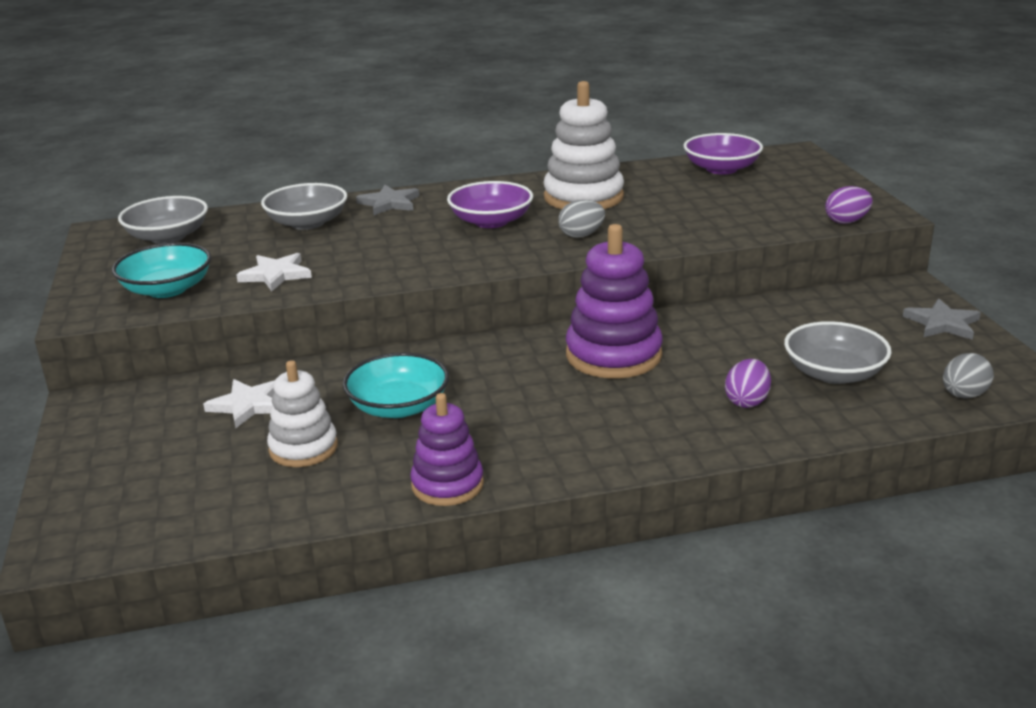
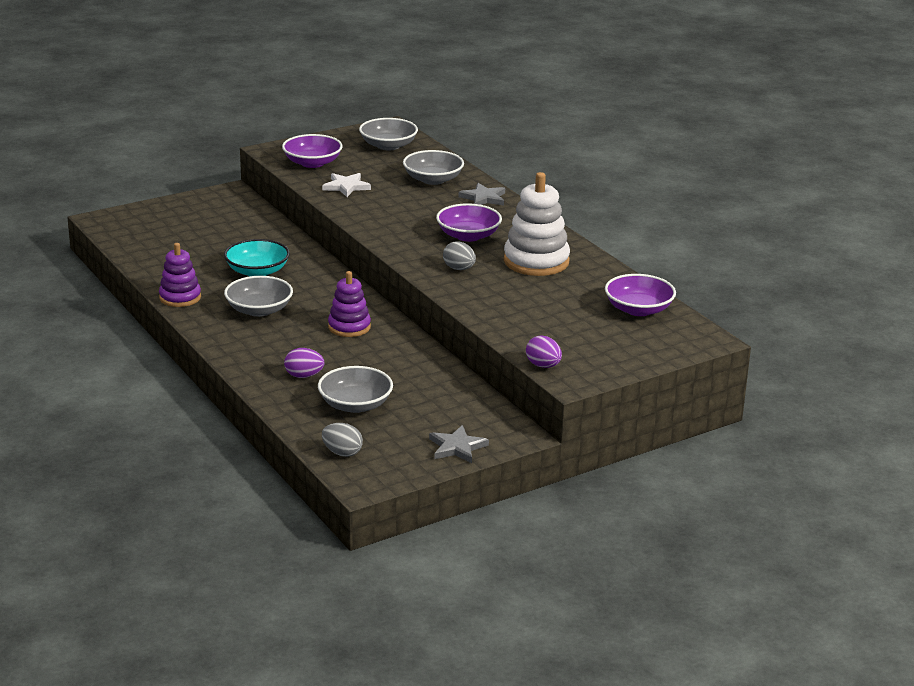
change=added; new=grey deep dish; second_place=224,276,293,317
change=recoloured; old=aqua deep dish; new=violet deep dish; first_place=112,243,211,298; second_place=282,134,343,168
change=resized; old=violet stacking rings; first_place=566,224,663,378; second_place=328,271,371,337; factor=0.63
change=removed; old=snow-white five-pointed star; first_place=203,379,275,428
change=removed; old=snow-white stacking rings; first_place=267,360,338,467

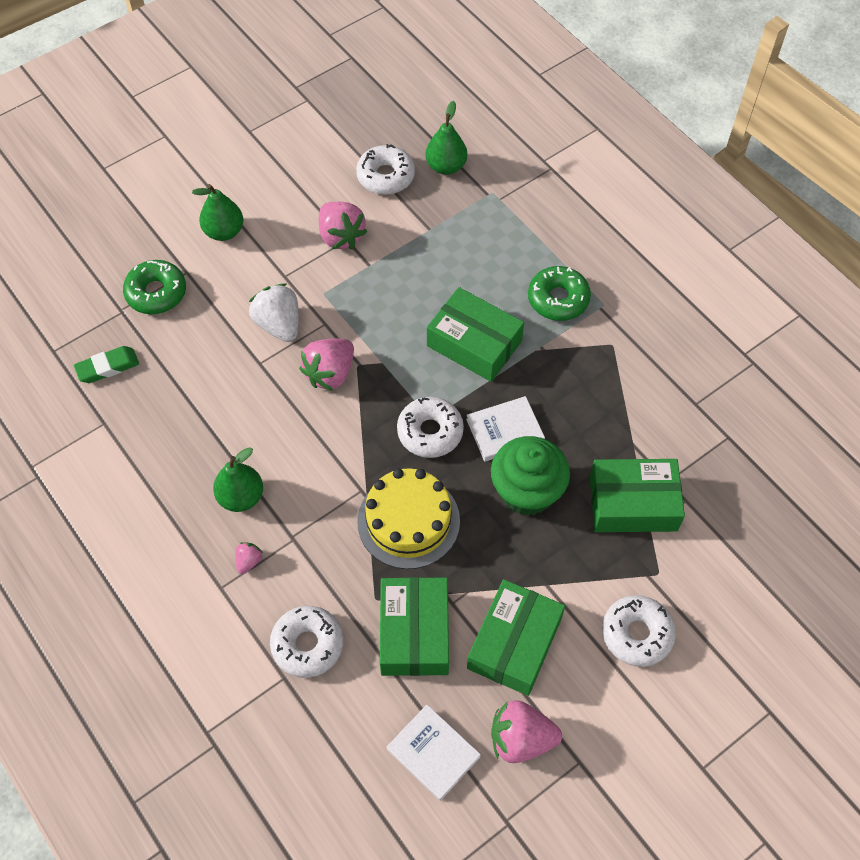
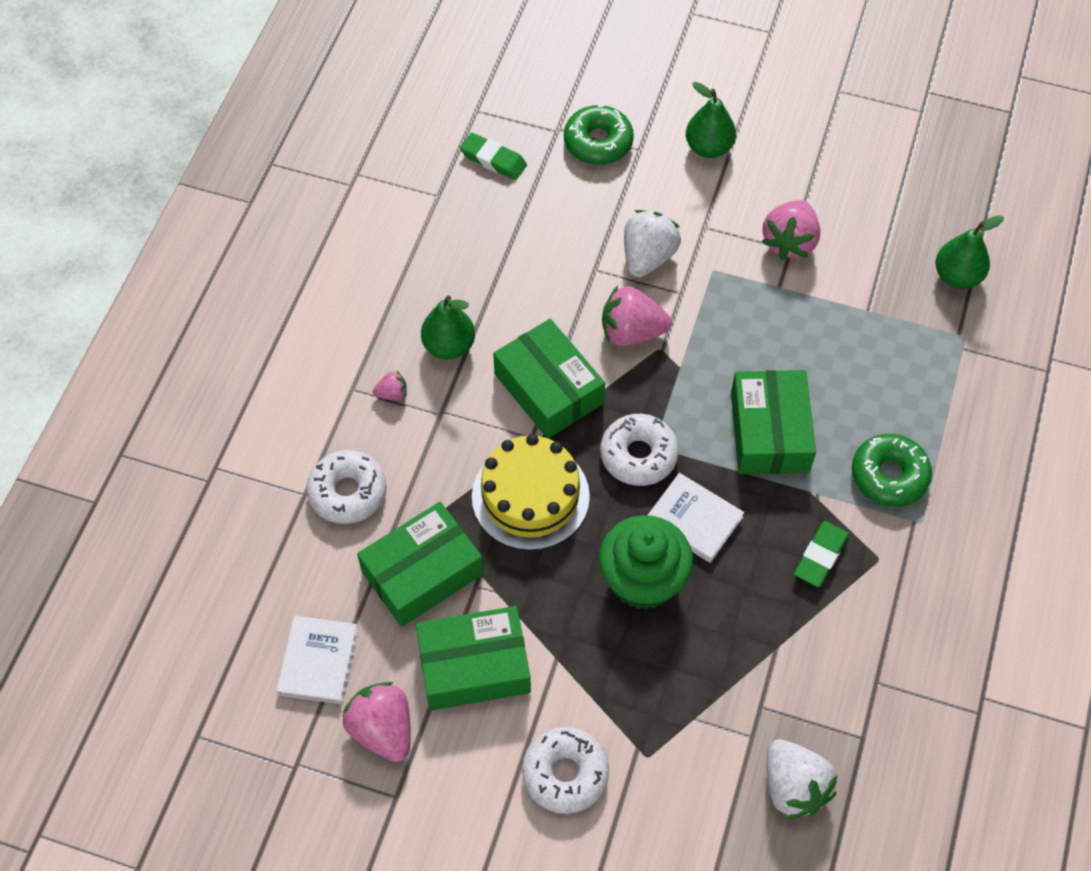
change=moved; old=green parcel; first_place=590,459,685,532; second_place=493,319,605,439
change=added; new=snow-white toy strawberry; second_place=767,740,837,819
change=added; new=green pencil eraser; second_place=794,521,849,587
change=removed; old=snow-white doughnut; first_place=356,144,415,195

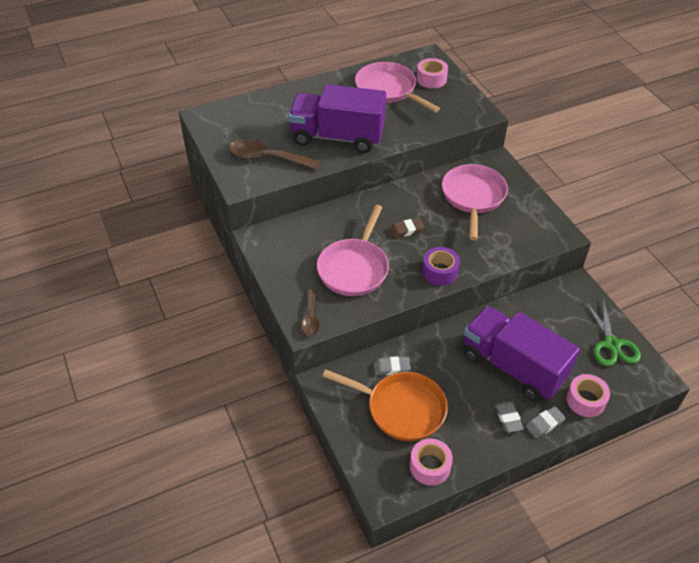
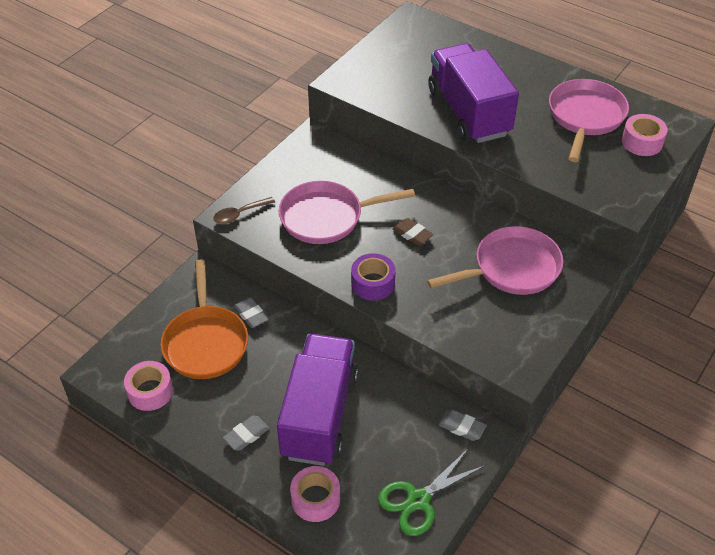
change=moved; old=grey pencil eraser; first_place=526,406,566,438; second_place=439,409,487,441
change=removed; old=dark brown spoon; first_place=229,139,321,170

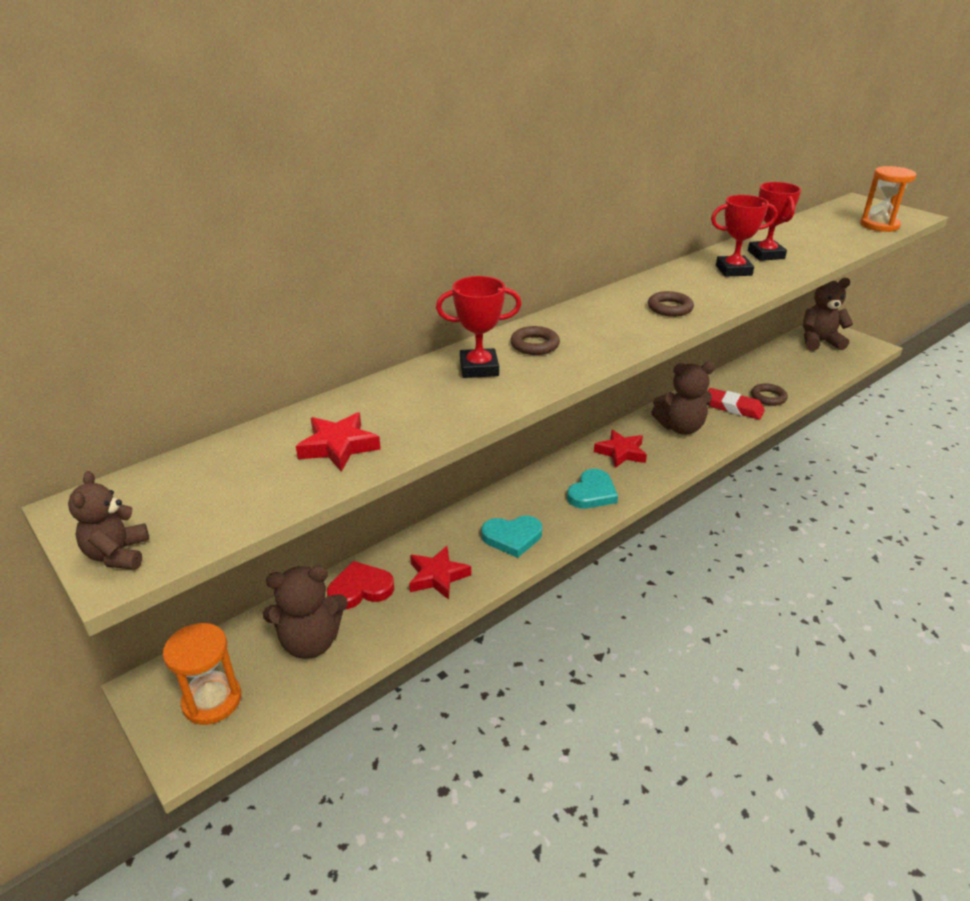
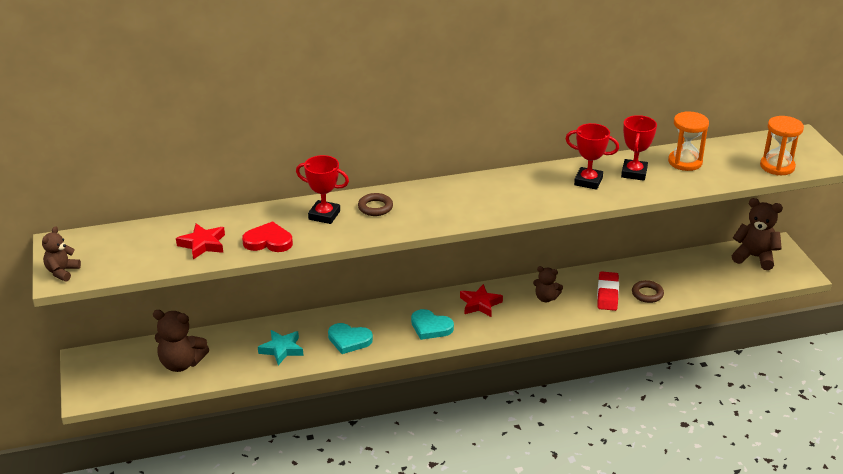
change=moved; old=crimson love heart; first_place=327,561,394,609; second_place=242,221,293,252
change=recoloured; old=crimson five-pointed star; new=aqua five-pointed star; first_place=409,546,471,600; second_place=258,330,303,365
change=turned; old=aqua love heart; first_place=567,469,618,509; second_place=411,309,454,340; degrees=60
change=resized; old=dark brown teddy; first_place=651,362,715,435; second_place=533,266,563,302; factor=0.61
change=turned; old=crimson pencil eraser; first_place=708,388,765,419; second_place=597,271,619,311; degrees=45
change=moved; old=bright orange sand timer; first_place=163,623,241,725; second_place=668,111,709,171
change=removed; old=dark brown hoop; first_place=648,291,694,317

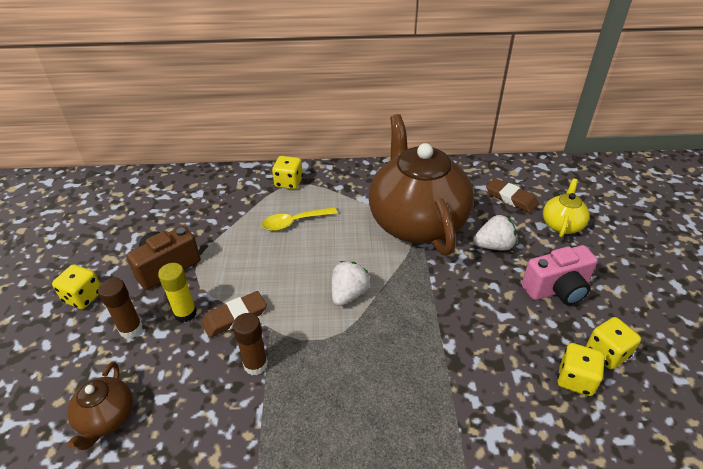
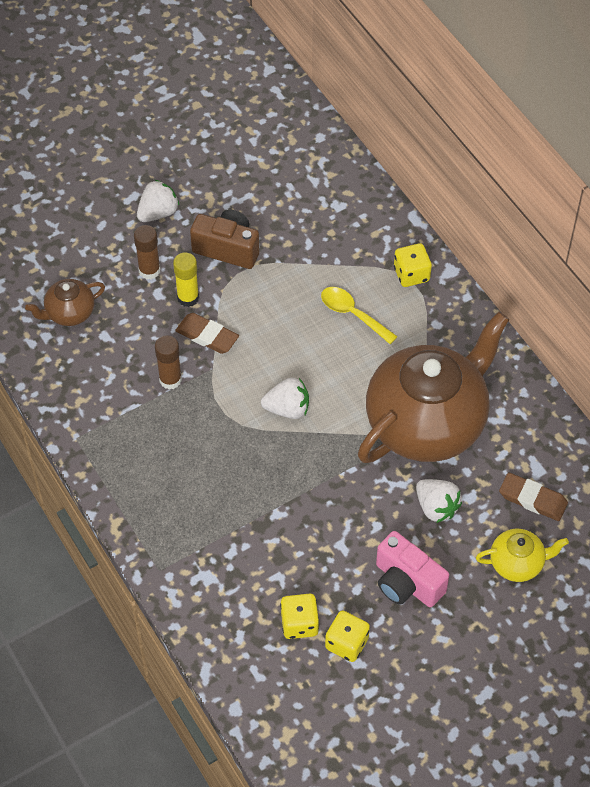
change=replaced; old=yellow dice; new=snow-white toy strawberry; first_place=52,264,100,309; second_place=137,180,180,222
change=turned; old=dark brown pencil eraser; first_place=486,178,538,213; second_place=499,472,568,521; degrees=-75

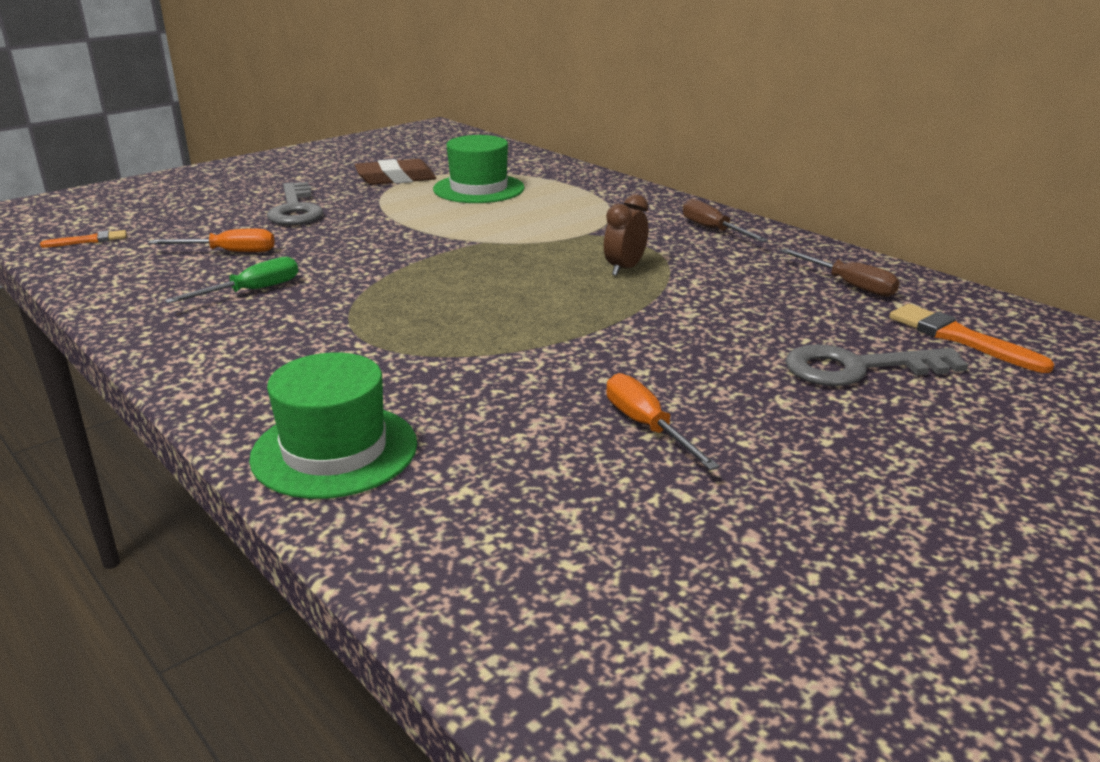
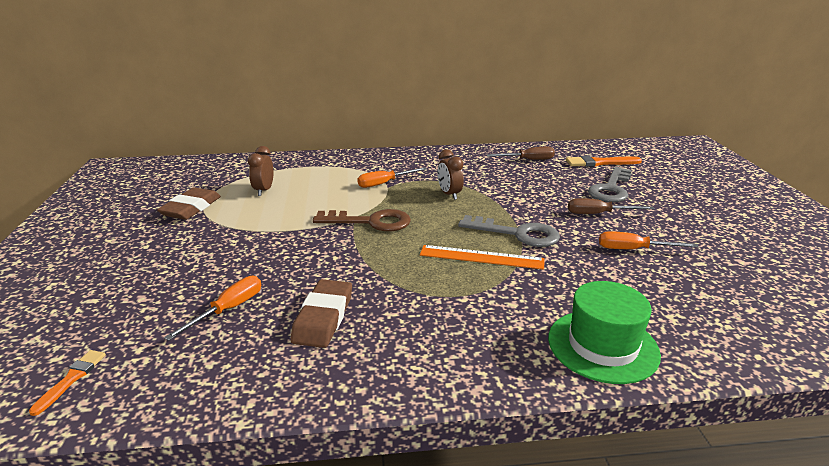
change=replaced; old=green tall hat; new=dark brown bedside clock; first_place=433,135,525,203; second_place=248,146,274,196
change=replaced; old=green flat screwdriver; new=dark brown pencil eraser; first_place=164,257,298,304; second_place=290,279,352,348
change=added; new=dark brown door key; second_place=313,209,411,231
change=added; new=bright orange flat screwdriver; second_place=357,167,427,188
change=added; new=bright orange measuring stick; second_place=420,245,545,270
change=moved; old=grey door key; first_place=267,182,323,225; second_place=458,215,560,247
change=moved; old=dark brown flat screwdriver; first_place=683,199,768,242; second_place=568,198,654,214

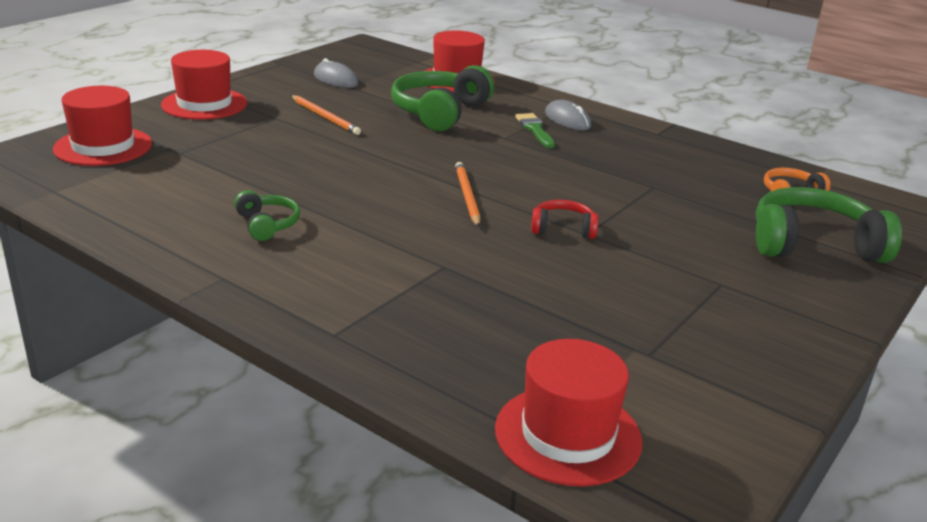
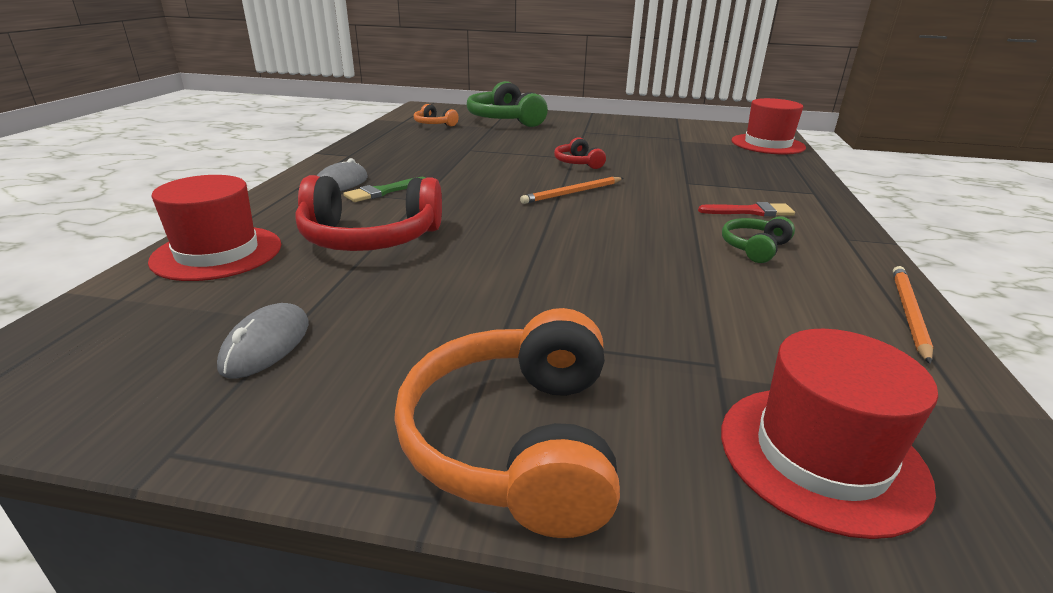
change=recoloured; old=green over-ear headphones; new=crimson over-ear headphones; first_place=391,65,494,131; second_place=295,175,442,251
change=replaced; old=crimson tall hat; new=bright orange over-ear headphones; first_place=161,50,247,120; second_place=394,308,620,538
change=added; new=crimson paintbrush; second_place=698,202,795,216
change=moved; old=bright orange wooden pencil; first_place=291,95,361,135; second_place=893,266,933,364

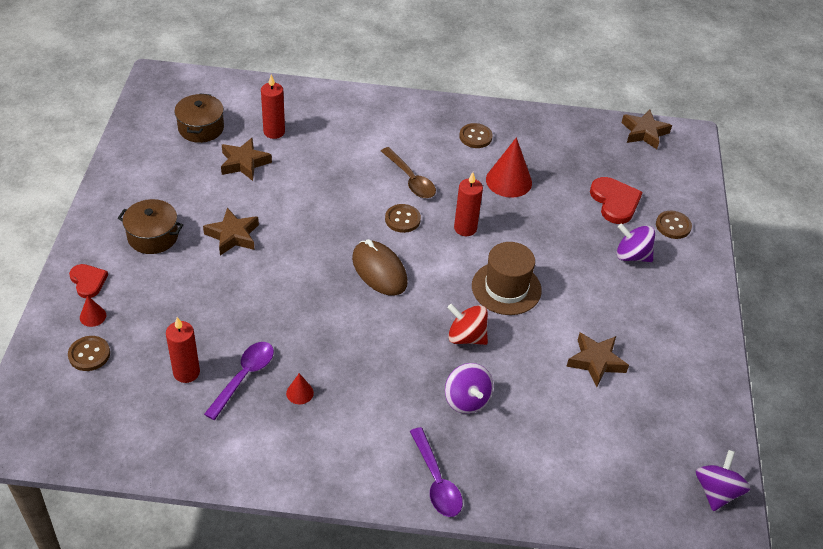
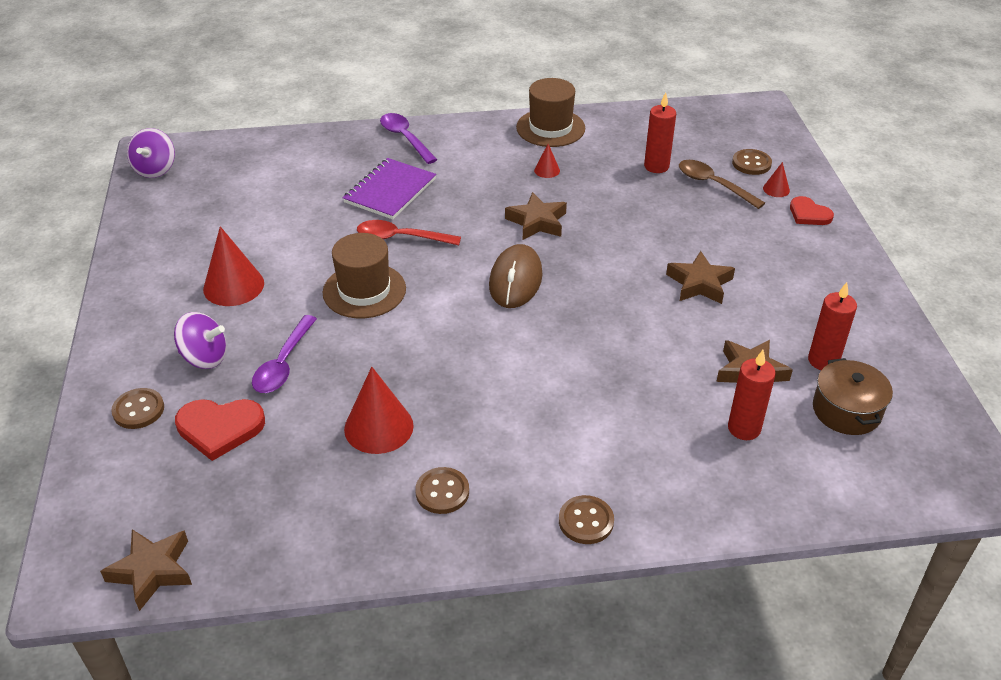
change=turned; old=crimson love heart; first_place=590,177,643,224; second_place=175,399,265,461; degrees=-60
change=added; new=crimson solid cone; second_place=203,226,264,306
change=moved; old=violet spoon; first_place=204,342,274,420; second_place=252,315,317,393
change=replaced; old=violet whirligig; new=violet exercise book; first_place=445,363,493,414; second_place=343,158,436,219
change=replaced; old=crimson whirligig; new=crimson spoon; first_place=447,304,488,345; second_place=357,220,461,245
change=turned; old=dark brown mouse; first_place=352,239,408,296; second_place=489,244,543,308; degrees=60
change=moved; old=dark brown five-pointed star; first_place=566,333,629,387; second_place=505,192,567,240
change=added; new=dark brown tall hat; second_place=516,78,585,147
change=moved; old=dark brown sewing button; first_place=385,204,421,233; second_place=559,495,614,544
change=moved; old=dark brown spoon; first_place=381,147,436,198; second_place=679,160,765,209
change=moved; old=crimson pillar candle; first_place=454,172,483,236; second_place=808,282,857,370
change=removed; old=dark brown cooking pot; first_place=118,199,183,254

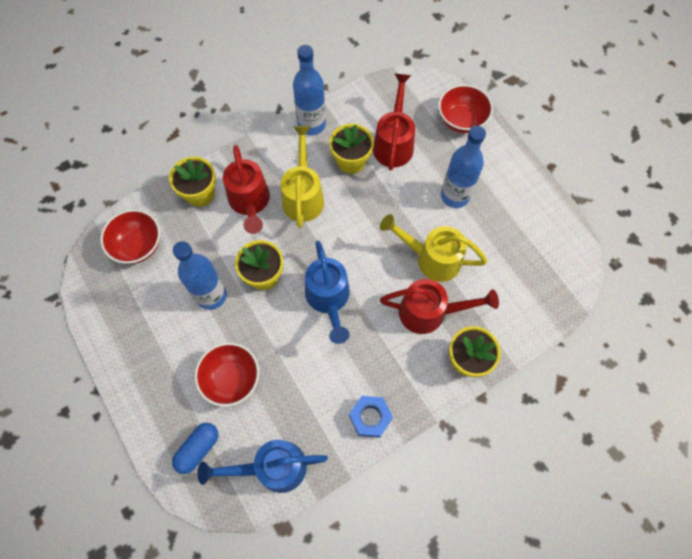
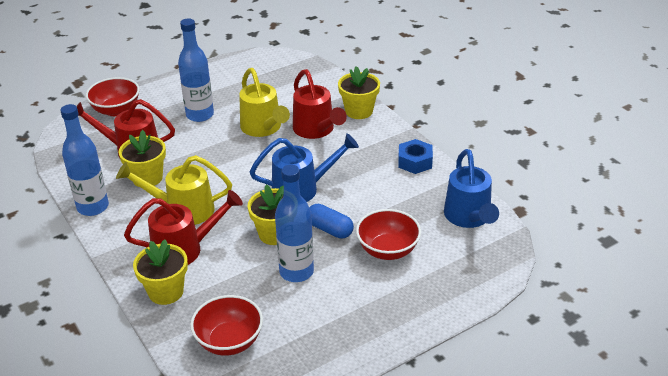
change=turned; old=yellow watering pot; first_place=380,214,487,282; second_place=239,68,290,137; degrees=-45
change=turned; old=crimson watering pot; first_place=380,279,499,334; second_place=293,69,347,139; degrees=150
change=moved; old=cobalt pill; first_place=172,423,219,474; second_place=309,204,354,239

